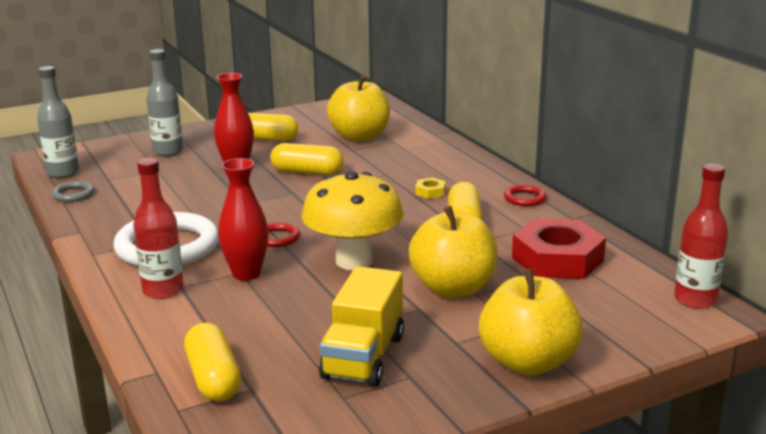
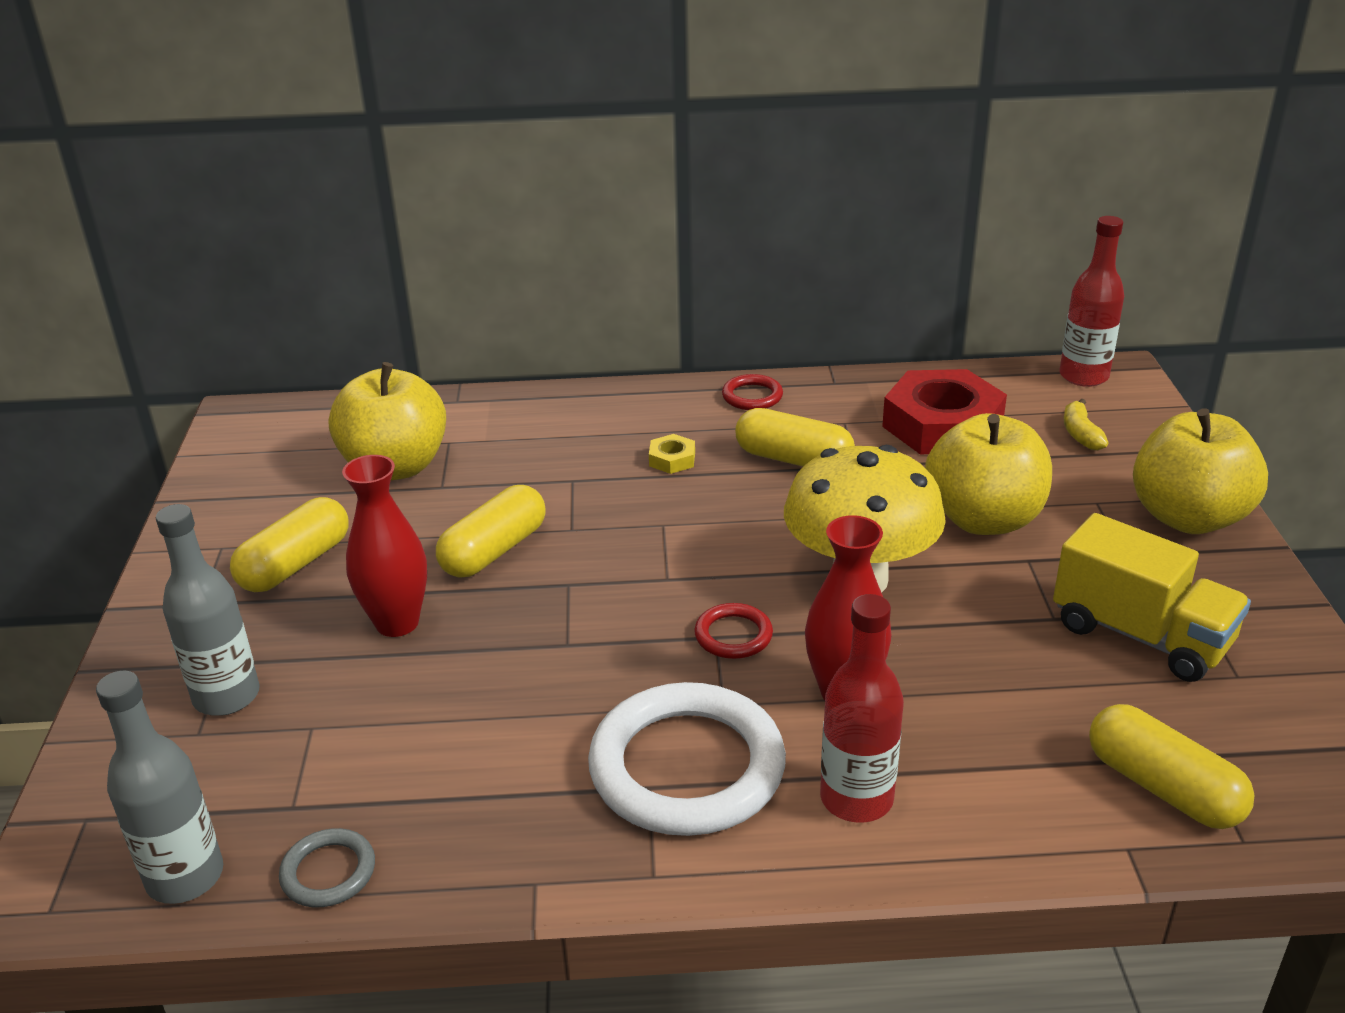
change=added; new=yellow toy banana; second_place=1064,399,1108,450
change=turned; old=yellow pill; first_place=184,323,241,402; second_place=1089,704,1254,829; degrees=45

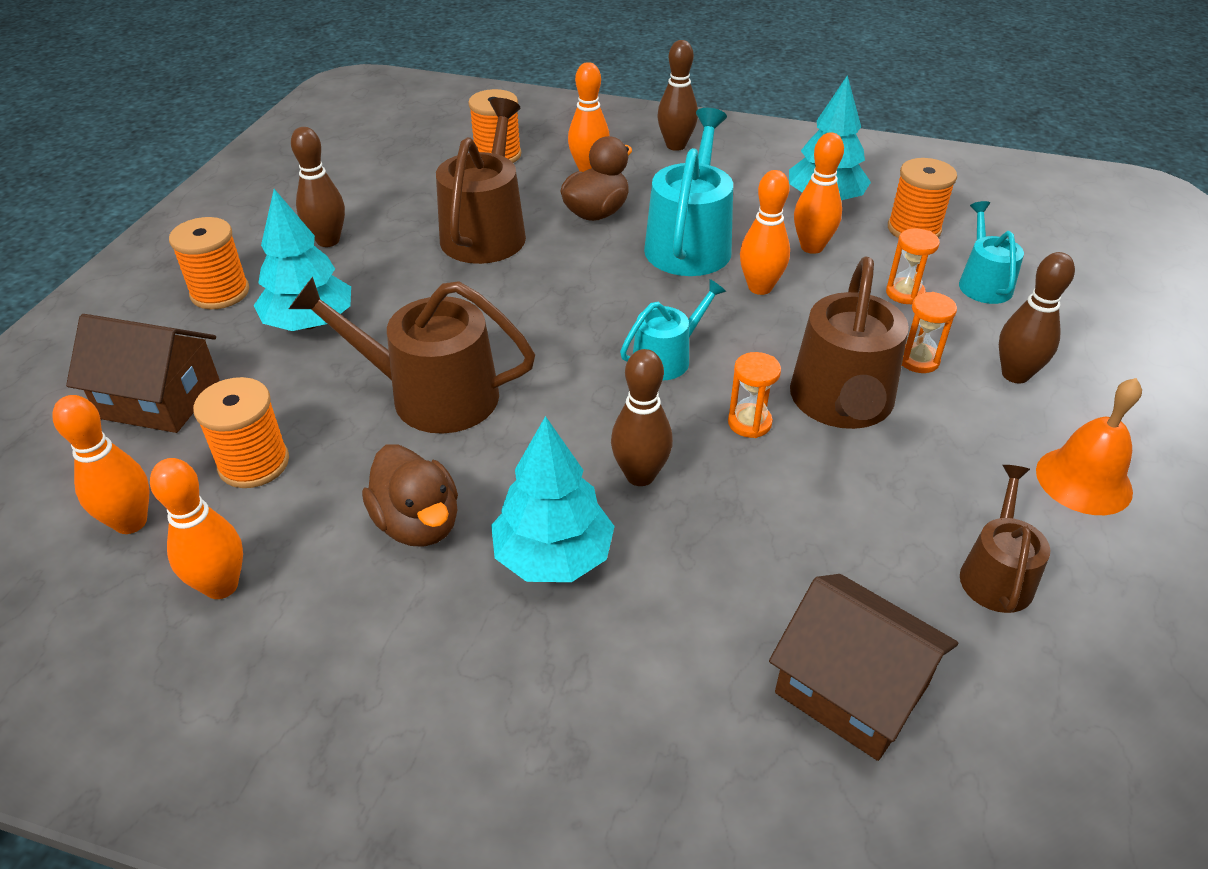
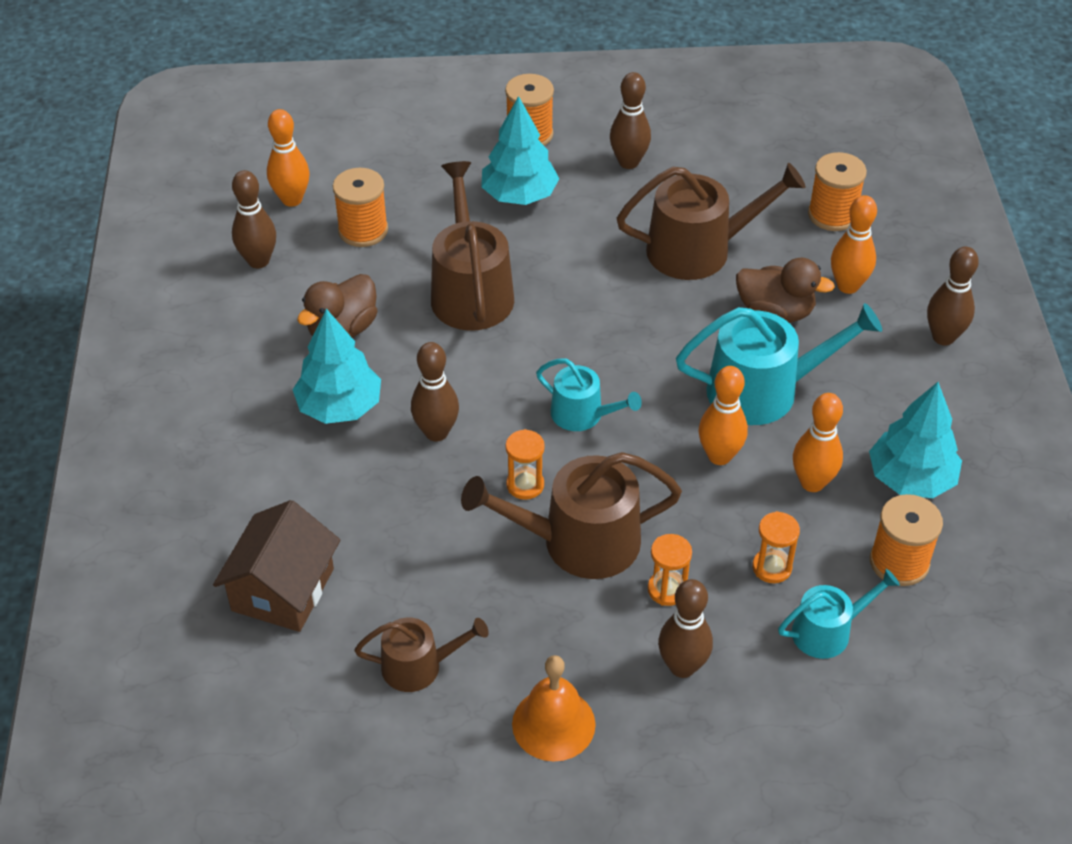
change=recoloured; old=bright orange tenpin; new=dark brown tenpin; first_place=150,458,243,599; second_place=232,170,276,269
change=removed; old=dark brown toy house; first_place=66,314,220,433

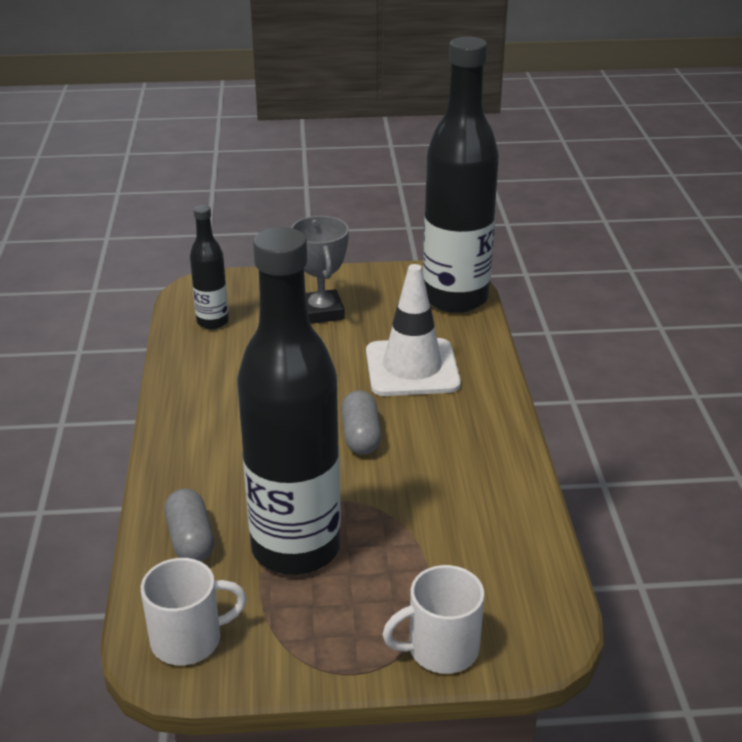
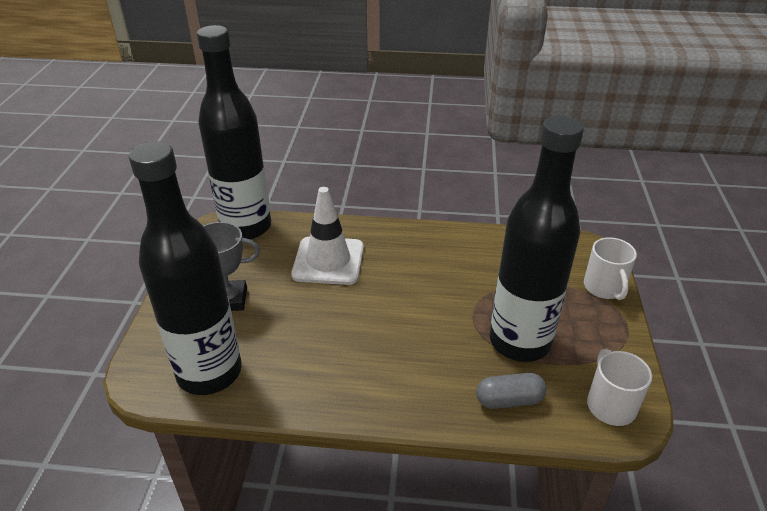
change=resized; old=jet-black bottle; first_place=190,205,229,329; second_place=129,141,242,395; factor=2.13
change=removed; old=grey pill; first_place=341,390,382,455

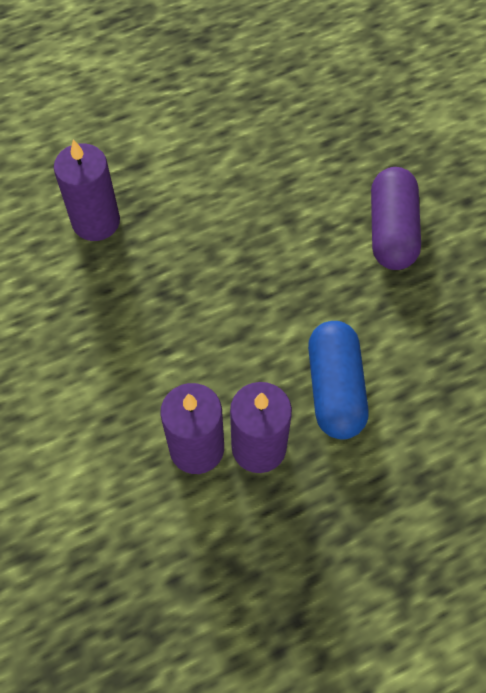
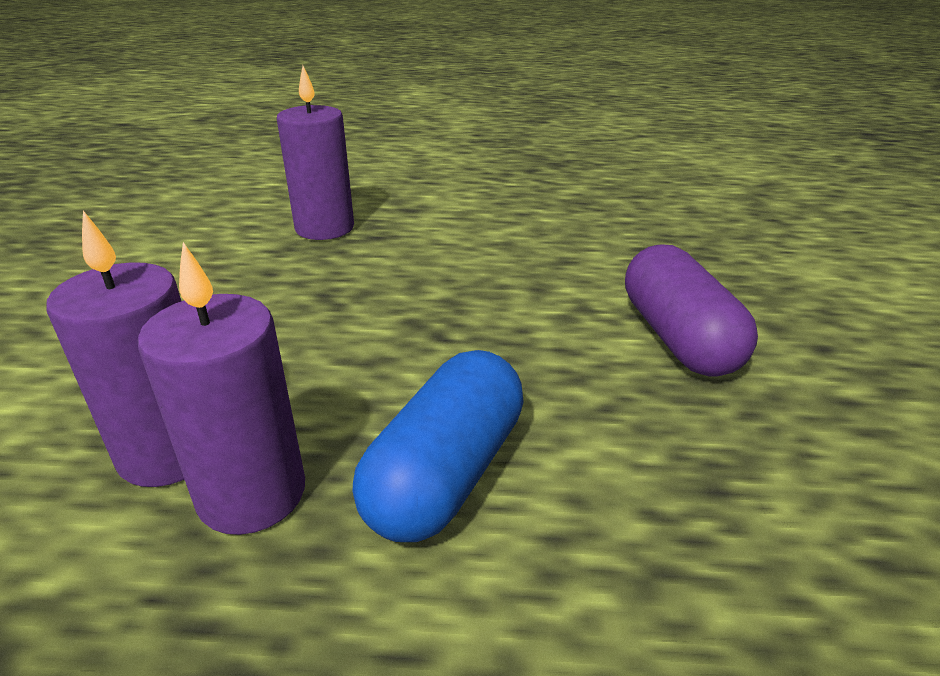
change=turned; old=violet pill; first_place=371,167,421,270; second_place=625,244,758,376; degrees=-45

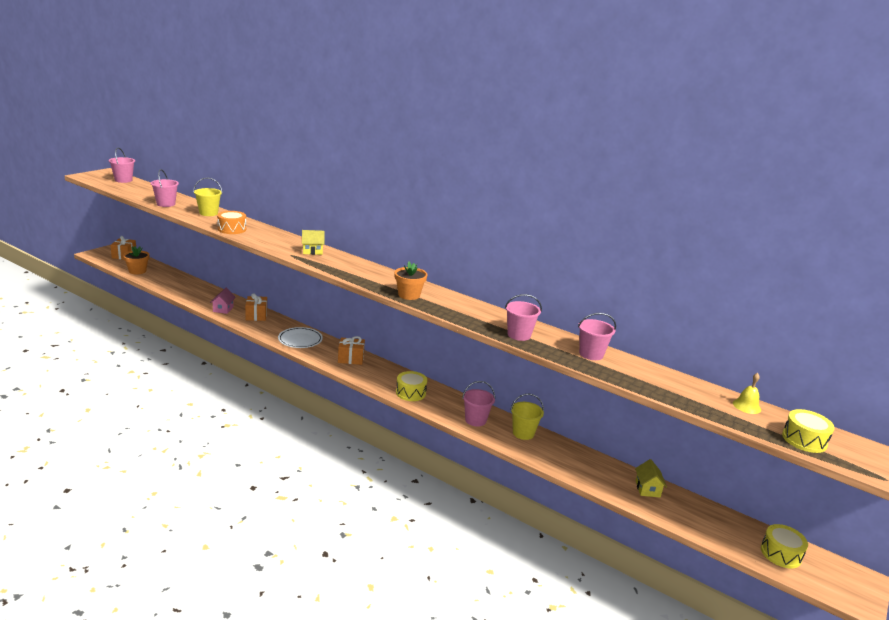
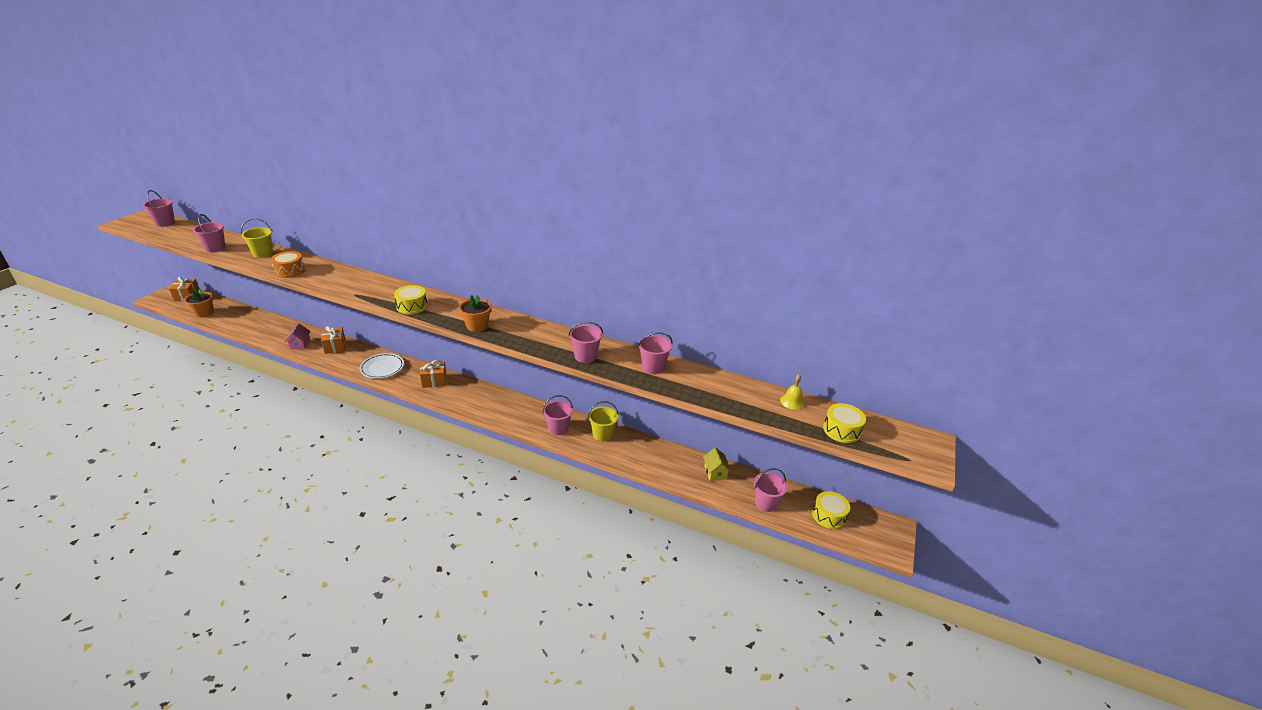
change=moved; old=yellow toy drum; first_place=396,371,427,401; second_place=394,285,428,314
change=added; new=rosy pail; second_place=754,468,788,512
change=removed; old=yellow toy house; first_place=302,230,325,255

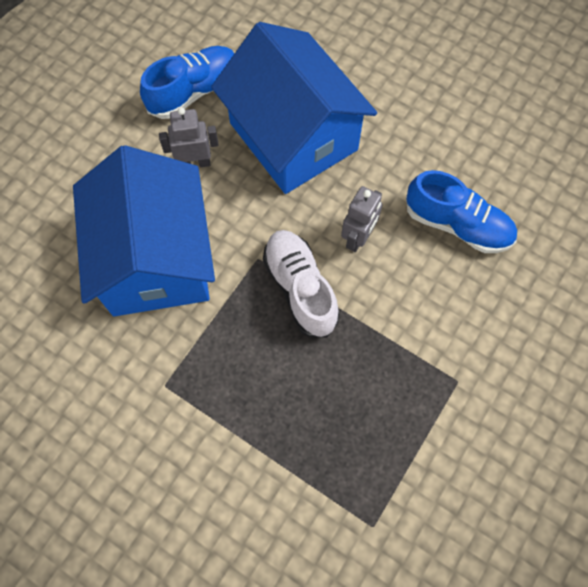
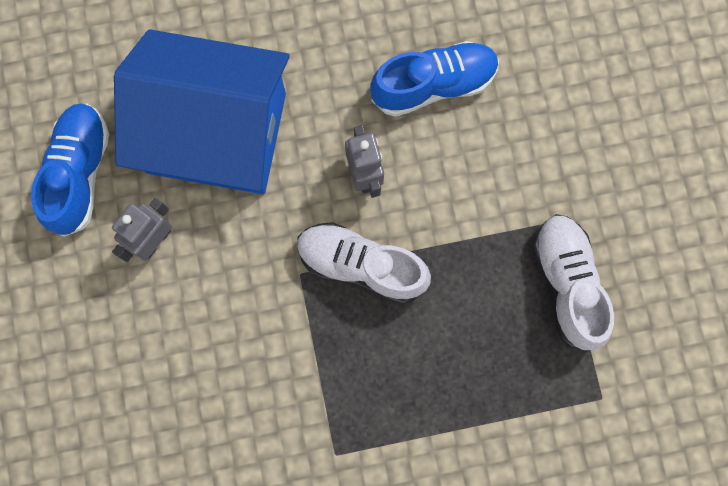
change=added; new=snow-white lace-up shoe; second_place=532,214,614,351
change=removed; old=cobalt toy house; first_place=73,145,215,316

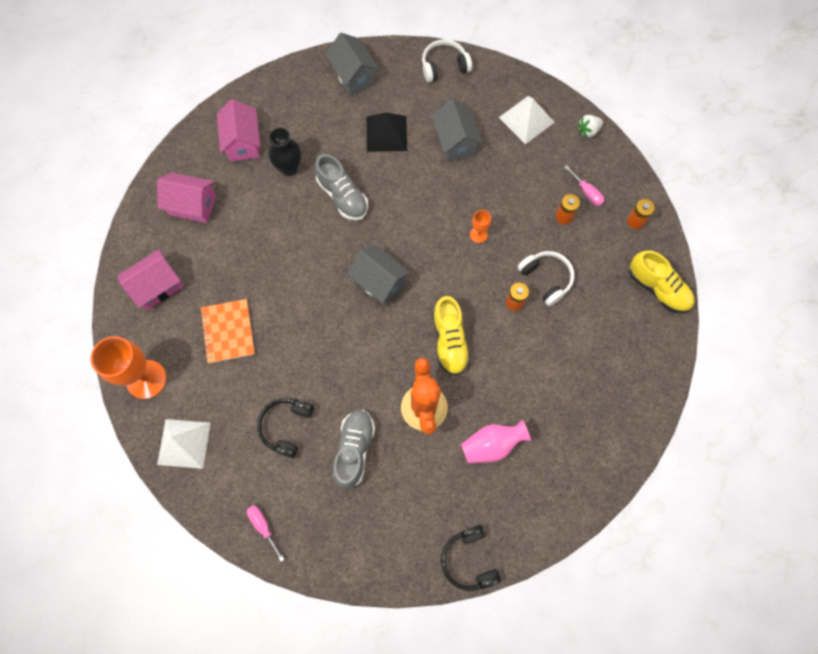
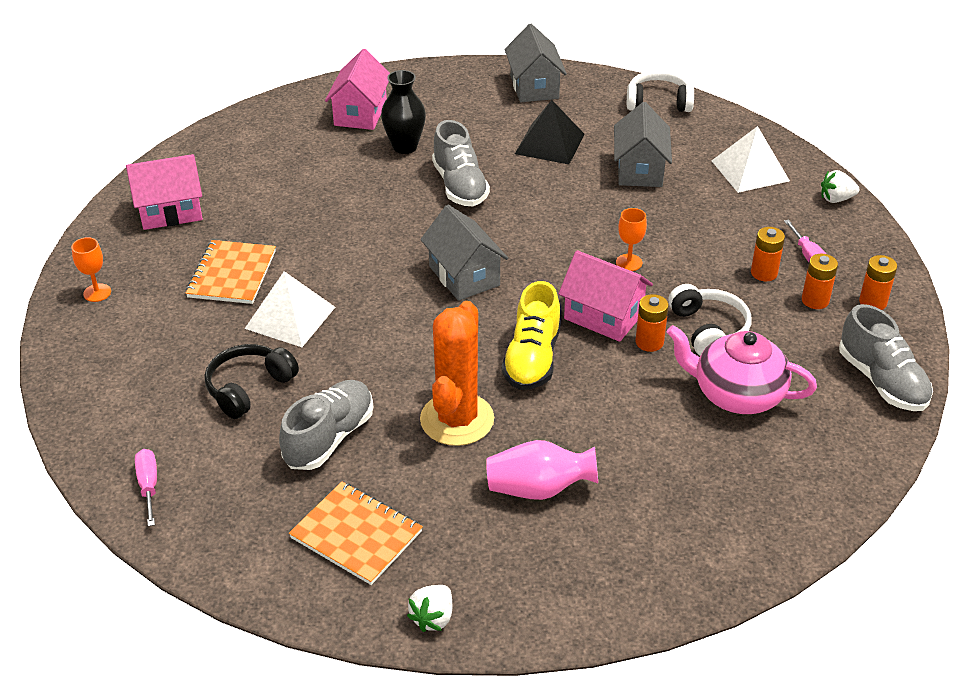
change=resized; old=bright orange wine glass; first_place=91,336,166,399; second_place=71,237,111,302; factor=0.47
change=moved; old=snow-white pyramid shape; first_place=157,419,211,469; second_place=245,271,335,347
change=added; new=bright orange exercise book; second_place=289,482,423,585
change=replaced; old=jet-black over-ear headphones; new=snow-white toy strawberry; first_place=441,525,501,591; second_place=407,585,452,632
change=moved; old=rosy toy house; first_place=157,172,216,223; second_place=558,250,653,342
change=added; new=rosy tea pot; second_place=667,325,817,414
change=added; new=bright orange AA battery; second_place=802,254,838,309
change=recoloured; old=yellow lace-up shoe; new=grey lace-up shoe; first_place=629,250,695,313; second_place=839,304,933,411

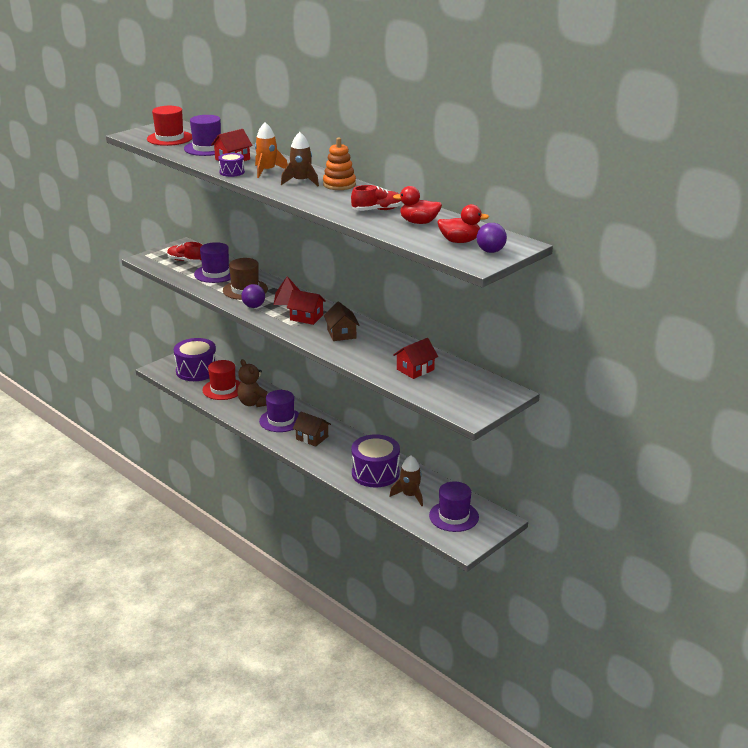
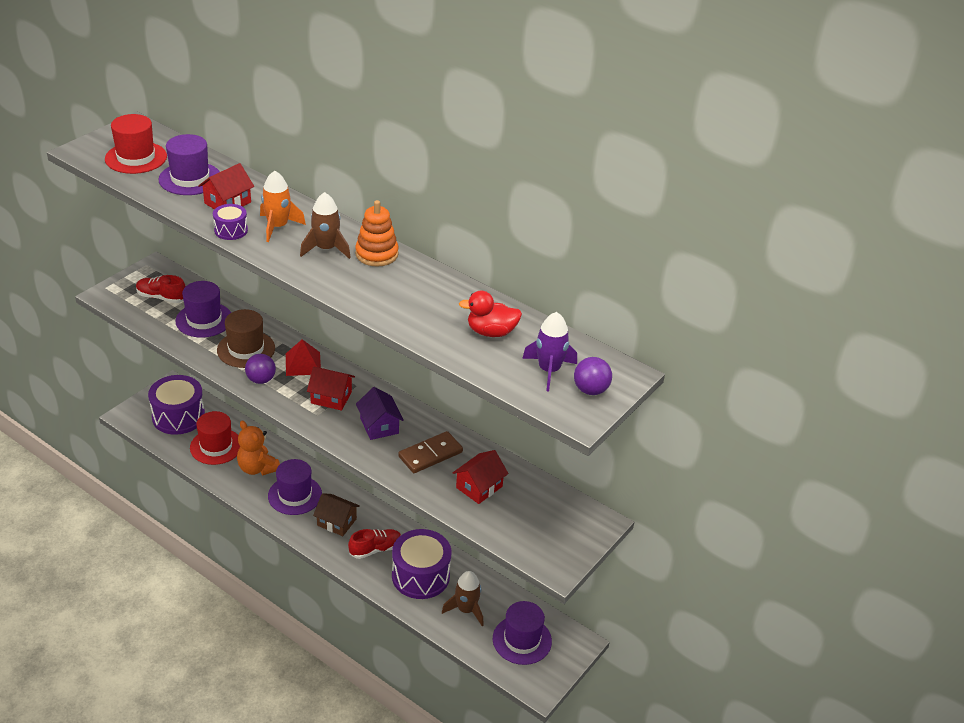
change=recoloured; old=dark brown teddy; new=bright orange teddy; first_place=237,359,267,407; second_place=237,421,280,475
change=moved; old=crimson lace-up shoe; first_place=351,185,403,211; second_place=348,529,401,559
change=recoloured; old=dark brown toy house; new=violet toy house; first_place=324,301,360,341; second_place=356,387,403,440
change=added; new=dark brown domino; second_place=398,431,463,473
change=replaced; old=crimson toy duck; new=violet rocket; first_place=437,204,489,243; second_place=522,312,577,392

